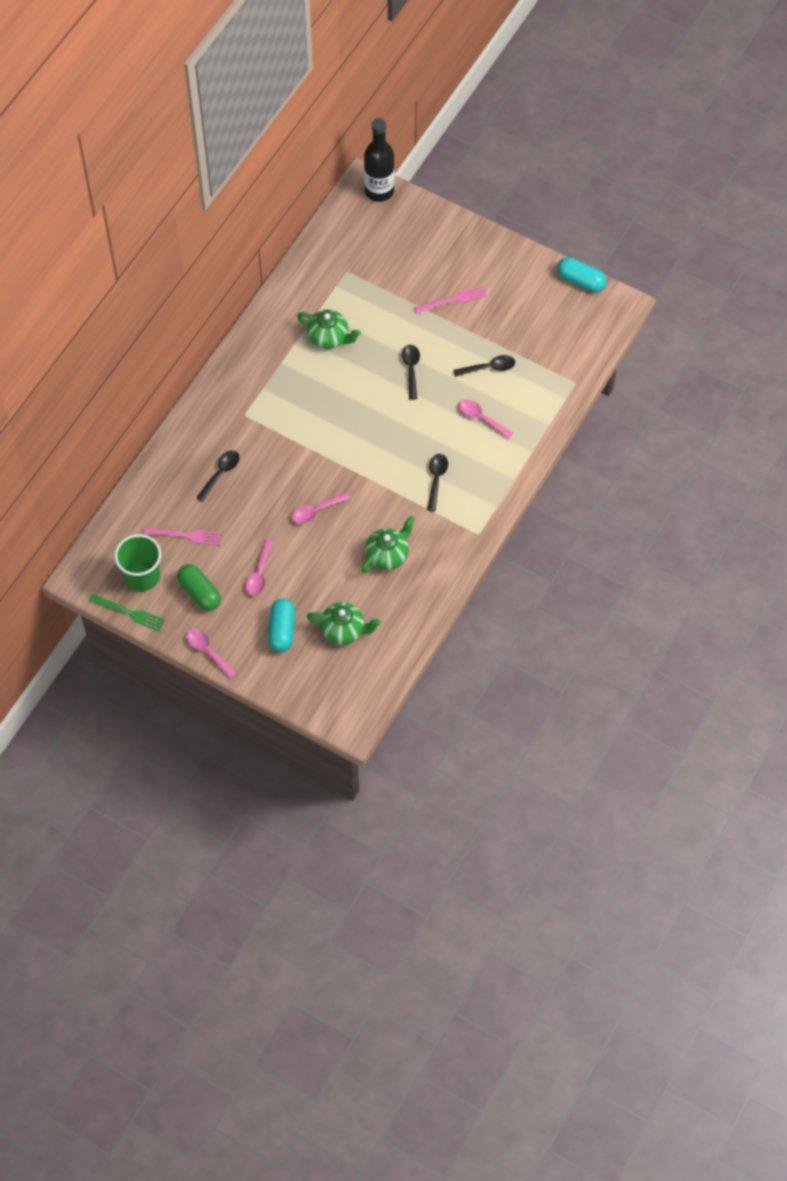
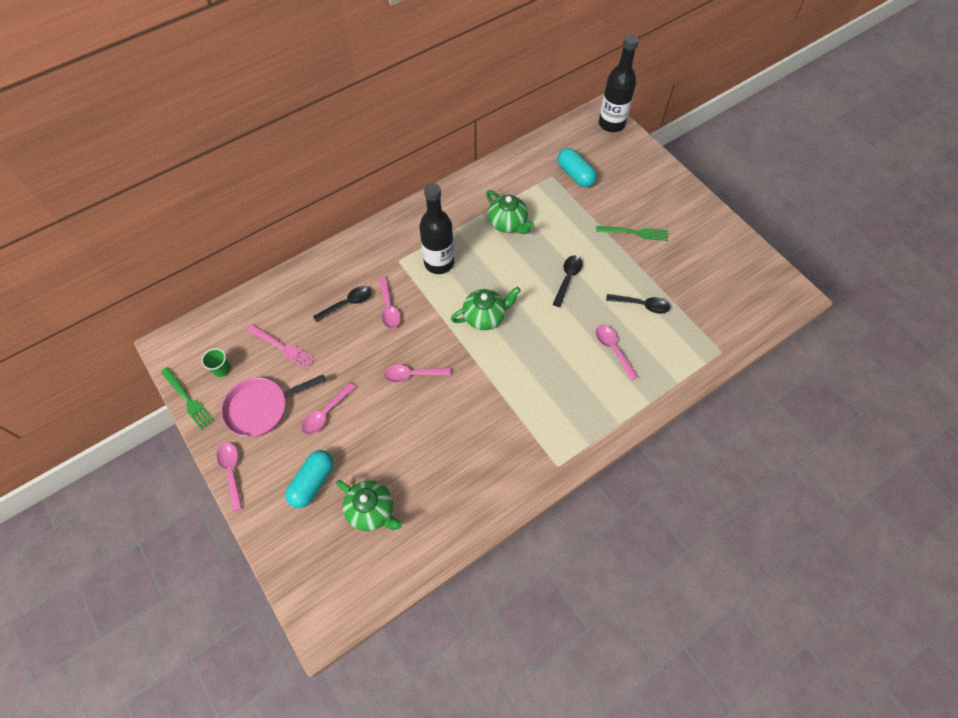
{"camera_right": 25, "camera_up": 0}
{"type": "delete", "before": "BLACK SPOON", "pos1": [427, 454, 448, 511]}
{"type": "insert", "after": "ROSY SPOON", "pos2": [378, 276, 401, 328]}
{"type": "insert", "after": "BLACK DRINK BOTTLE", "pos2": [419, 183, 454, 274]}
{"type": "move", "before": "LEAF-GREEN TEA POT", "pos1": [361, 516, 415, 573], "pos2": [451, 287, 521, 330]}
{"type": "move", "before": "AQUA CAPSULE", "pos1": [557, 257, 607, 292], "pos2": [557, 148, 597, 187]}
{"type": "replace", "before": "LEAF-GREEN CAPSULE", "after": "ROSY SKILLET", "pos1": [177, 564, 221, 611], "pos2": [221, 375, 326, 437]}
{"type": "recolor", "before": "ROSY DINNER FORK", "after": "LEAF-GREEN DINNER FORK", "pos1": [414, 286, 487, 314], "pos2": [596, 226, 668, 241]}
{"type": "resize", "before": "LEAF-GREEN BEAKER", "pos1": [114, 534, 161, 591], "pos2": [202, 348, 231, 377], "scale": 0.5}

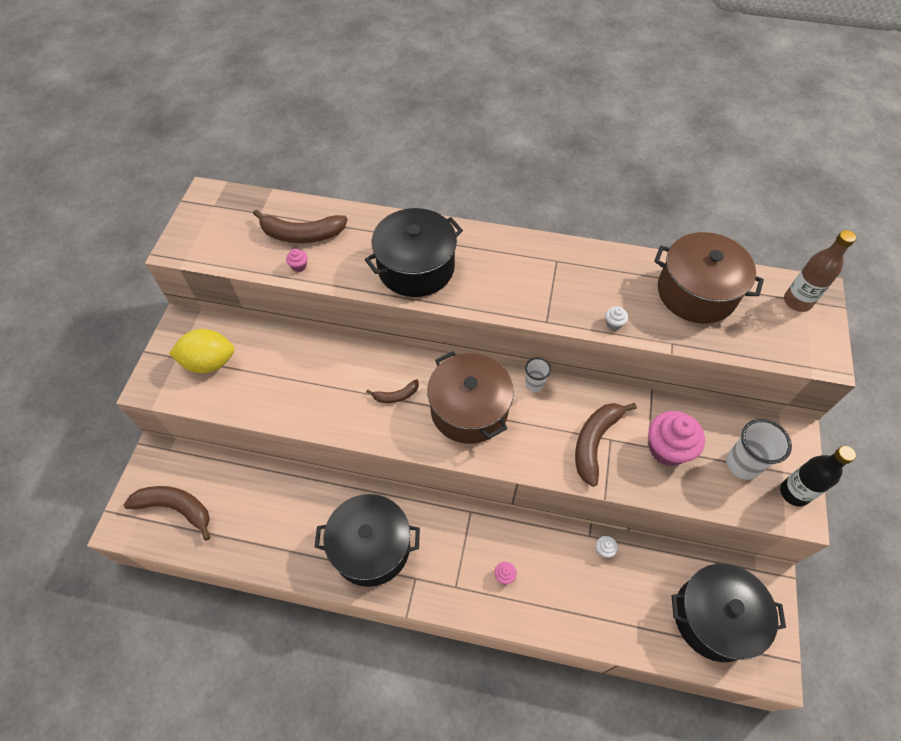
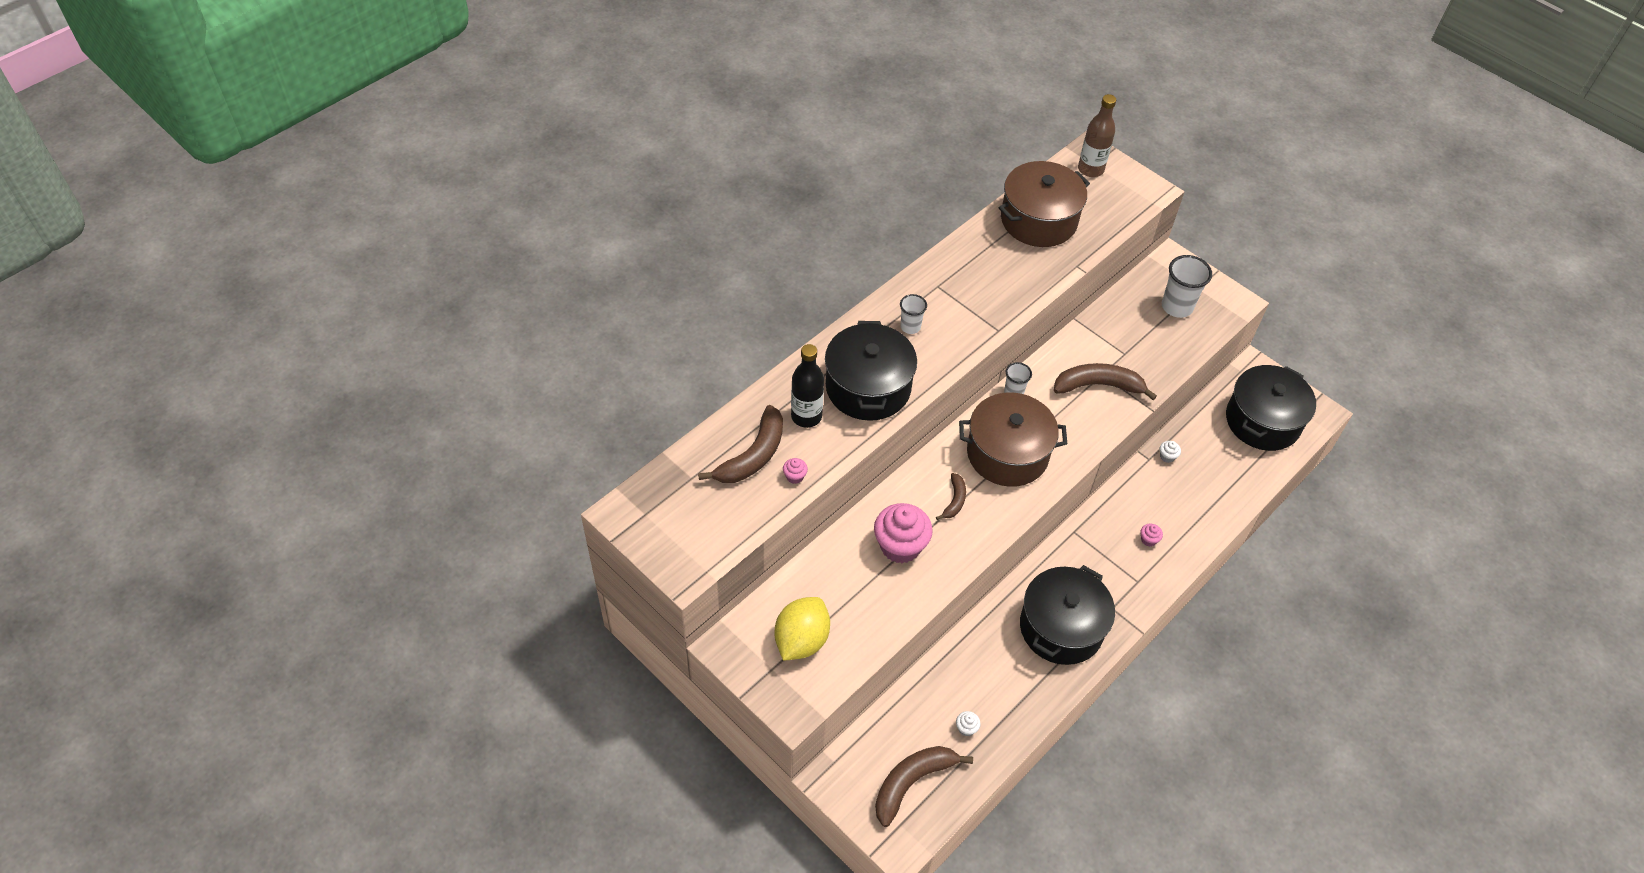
{"camera_right": -60, "camera_up": -5}
{"type": "insert", "after": "SNOW-WHITE BEAKER", "pos2": [900, 294, 927, 334]}
{"type": "move", "before": "SNOW-WHITE FAIRY CAKE", "pos1": [605, 307, 628, 330], "pos2": [956, 711, 981, 736]}
{"type": "move", "before": "ROSY FAIRY CAKE", "pos1": [649, 411, 705, 466], "pos2": [874, 503, 933, 563]}
{"type": "move", "before": "BLACK DRINK BOTTLE", "pos1": [780, 446, 856, 507], "pos2": [791, 344, 824, 428]}
{"type": "rotate", "before": "RUSSET TOY BANANA", "pos1": [575, 403, 637, 487], "pos2": [1054, 363, 1157, 400], "turn": 120}

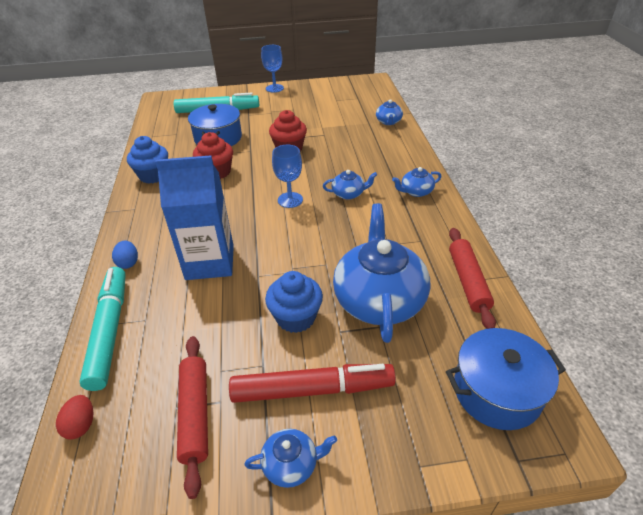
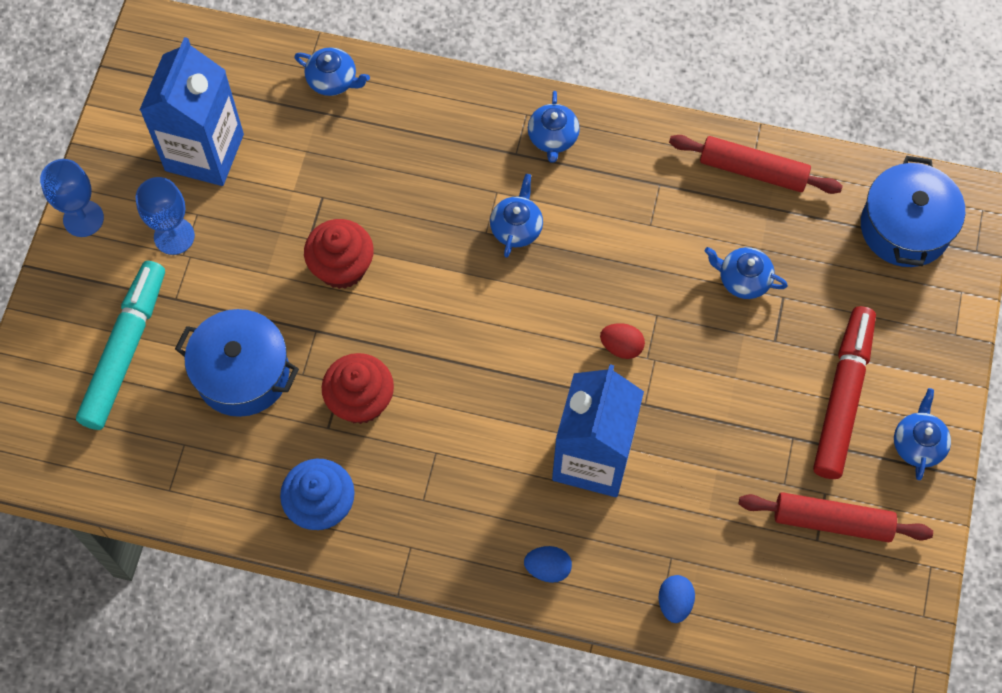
{"camera_right": -70, "camera_up": 25}
{"type": "delete", "before": "BLUE FAIRY CAKE", "pos1": [265, 271, 323, 333]}
{"type": "insert", "after": "BLUE JUICE CARTON", "pos2": [140, 37, 244, 186]}
{"type": "move", "before": "CRIMSON EGG", "pos1": [56, 395, 93, 440], "pos2": [600, 323, 645, 359]}
{"type": "move", "before": "BLUE CHALICE", "pos1": [272, 145, 303, 208], "pos2": [135, 177, 195, 255]}
{"type": "replace", "before": "AQUA MARKER", "after": "BLUE EGG", "pos1": [79, 267, 126, 391], "pos2": [658, 575, 695, 623]}
{"type": "resize", "before": "BLUE TEA POT", "pos1": [333, 203, 430, 343], "pos2": [704, 247, 788, 299], "scale": 0.45}

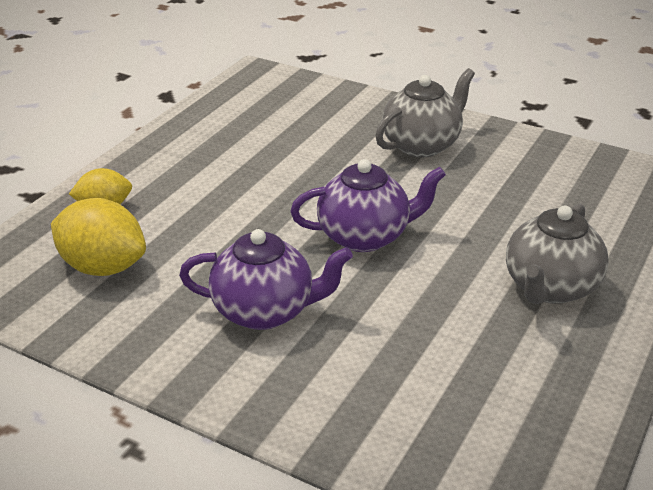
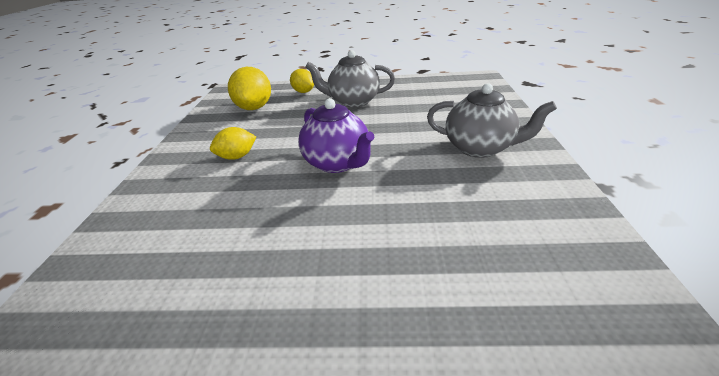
{"camera_right": 65, "camera_up": 0}
{"type": "move", "before": "GREY TEA POT", "pos1": [506, 204, 609, 304], "pos2": [305, 50, 395, 108]}
{"type": "replace", "before": "VIOLET TEA POT", "after": "YELLOW LEMON", "pos1": [179, 229, 353, 330], "pos2": [210, 127, 256, 160]}

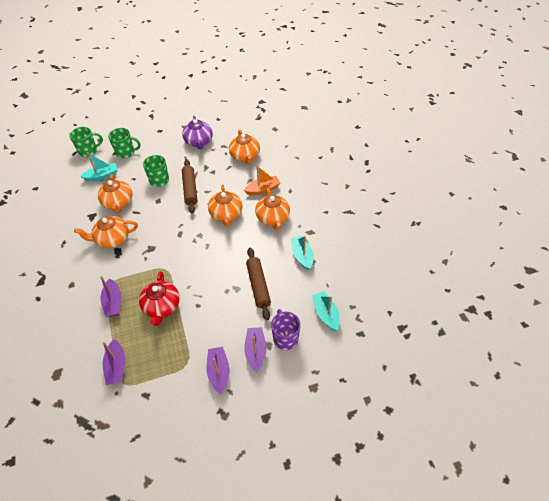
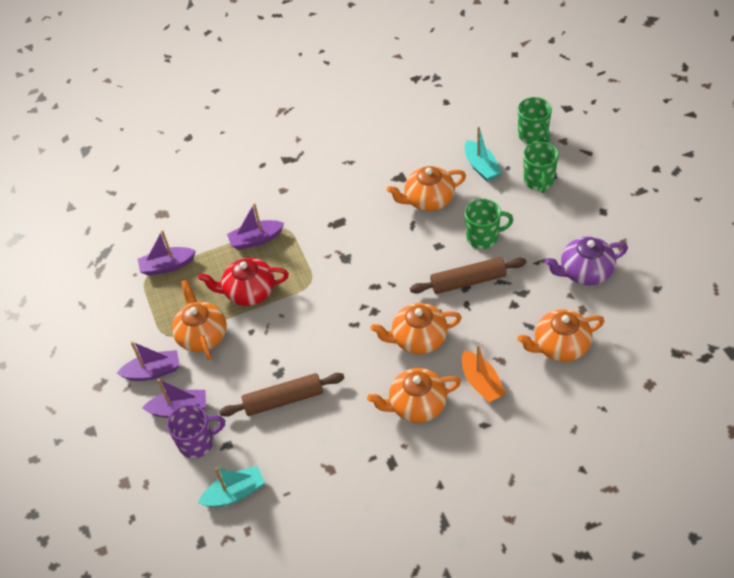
{"camera_right": 90, "camera_up": 0}
{"type": "delete", "before": "AQUA TOY BOAT", "pos1": [290, 236, 314, 271]}
{"type": "move", "before": "BRIGHT ORANGE TEA POT", "pos1": [74, 216, 138, 248], "pos2": [172, 280, 227, 360]}

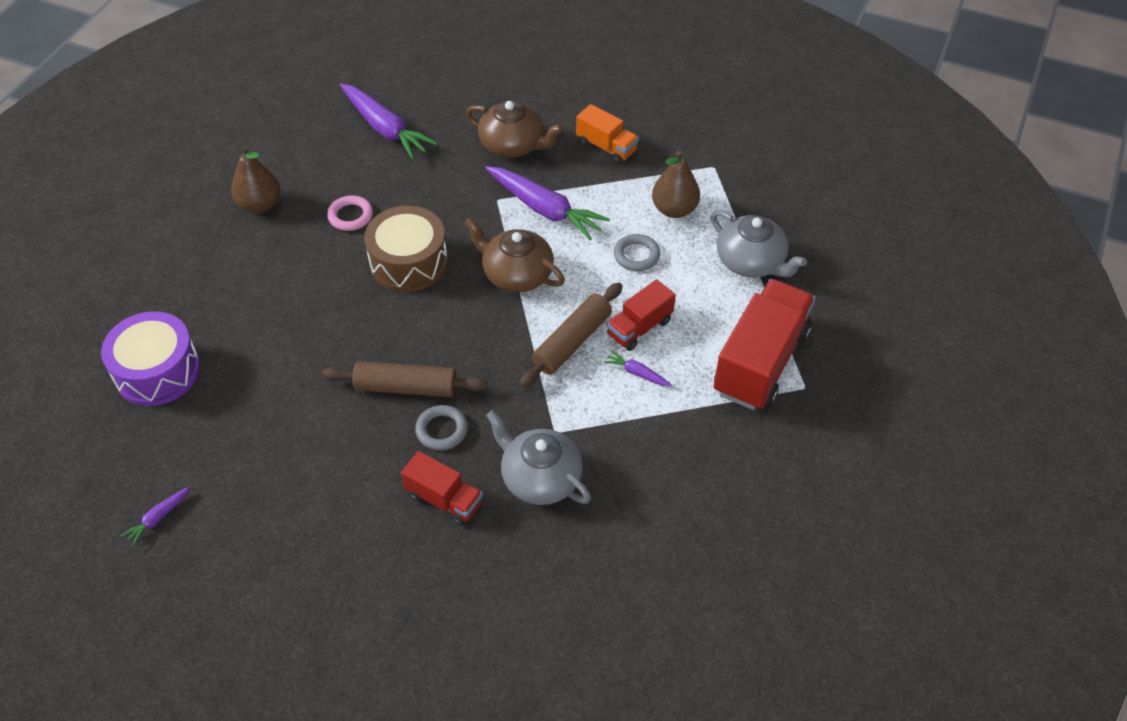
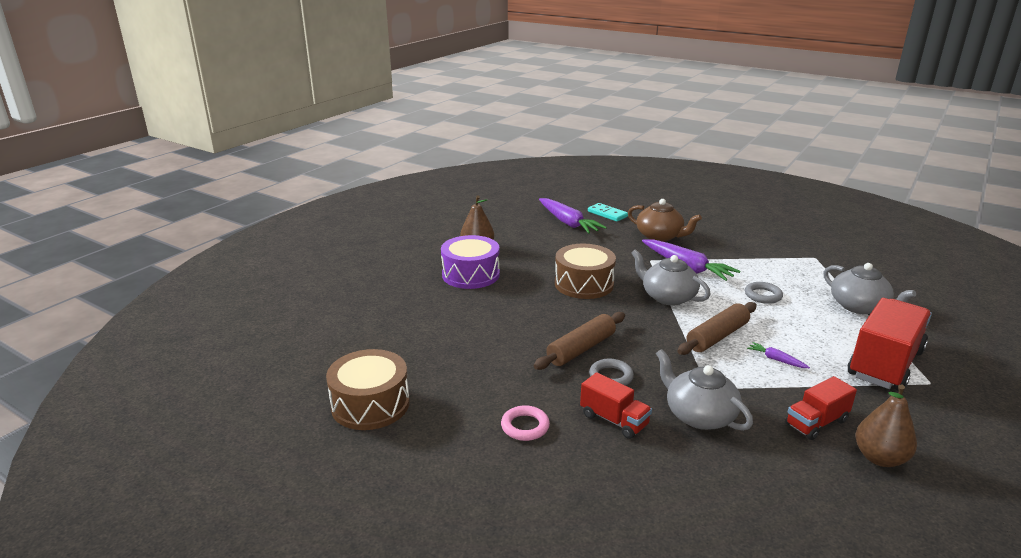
{"camera_right": 10, "camera_up": -25}
{"type": "delete", "before": "BRIGHT ORANGE TOY TRUCK", "pos1": [576, 104, 639, 164]}
{"type": "insert", "after": "AQUA DOMINO PIECE", "pos2": [588, 203, 628, 222]}
{"type": "move", "before": "VIOLET DRUM", "pos1": [101, 311, 200, 406], "pos2": [441, 235, 500, 289]}
{"type": "move", "before": "ROSY RING", "pos1": [327, 196, 373, 231], "pos2": [501, 405, 550, 441]}
{"type": "move", "before": "CRIMSON TOY TRUCK", "pos1": [607, 279, 676, 351], "pos2": [785, 376, 857, 440]}
{"type": "move", "before": "RUSSET PEAR", "pos1": [652, 151, 700, 218], "pos2": [856, 385, 917, 467]}
{"type": "replace", "before": "VIOLET CARROT", "after": "RUSSET DRUM", "pos1": [121, 487, 190, 546], "pos2": [326, 349, 410, 430]}
{"type": "recolor", "before": "RUSSET TEA POT", "after": "GREY TEA POT", "pos1": [464, 217, 565, 292], "pos2": [632, 249, 711, 305]}
{"type": "rotate", "before": "RUSSET ROLLING PIN", "pos1": [322, 361, 488, 397], "pos2": [534, 312, 625, 370], "turn": -60}

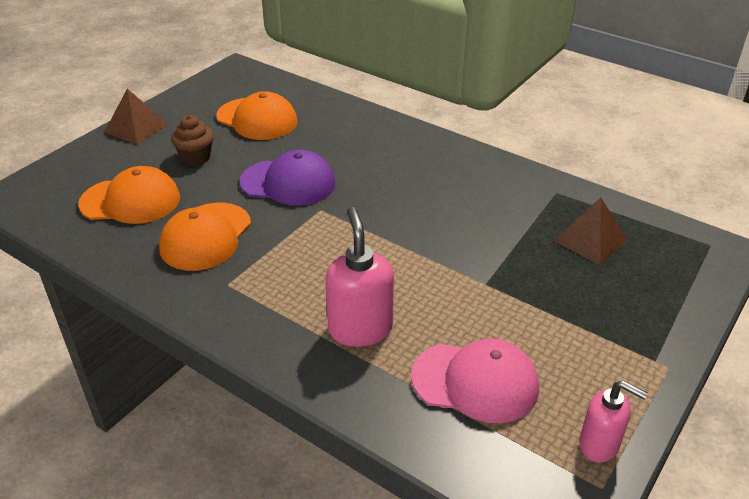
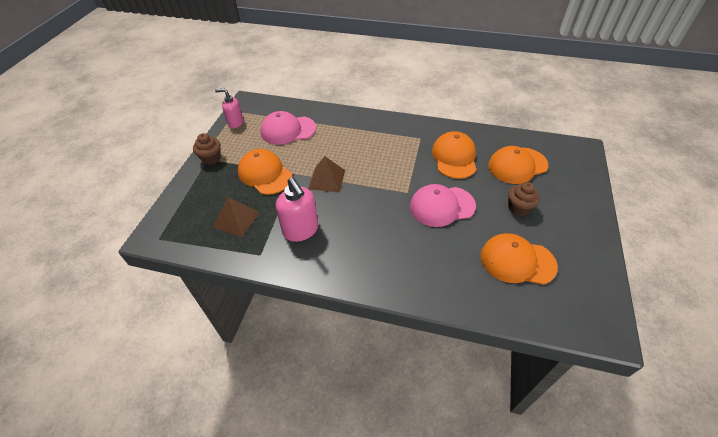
{"camera_right": 160, "camera_up": 10}
{"type": "insert", "after": "RUSSET FAIRY CAKE", "pos2": [193, 133, 221, 165]}
{"type": "insert", "after": "BRIGHT ORANGE PEAKED CAP", "pos2": [238, 149, 293, 195]}
{"type": "move", "before": "RUSSET SOLID PYRAMID", "pos1": [104, 89, 168, 145], "pos2": [309, 156, 345, 193]}
{"type": "move", "before": "ROSY SOAP DISPENSER", "pos1": [325, 207, 394, 347], "pos2": [276, 177, 318, 242]}
{"type": "recolor", "before": "VIOLET PEAKED CAP", "after": "ROSY PEAKED CAP", "pos1": [240, 150, 336, 206], "pos2": [410, 184, 476, 227]}

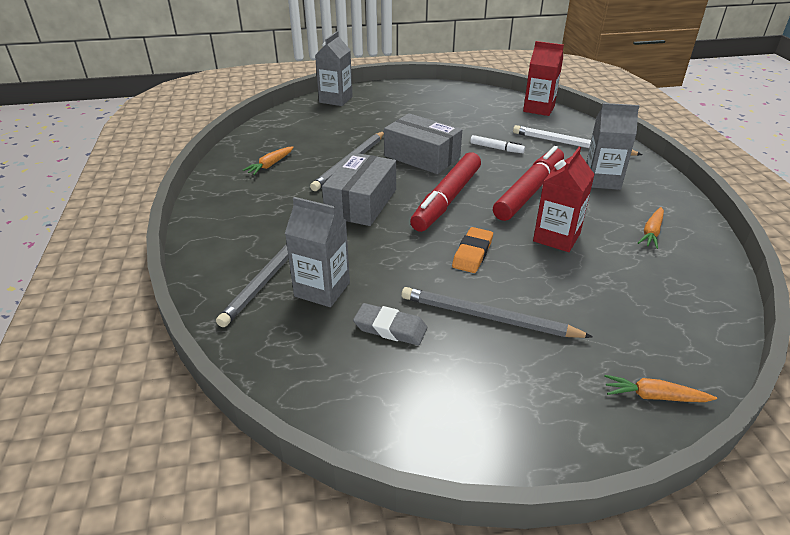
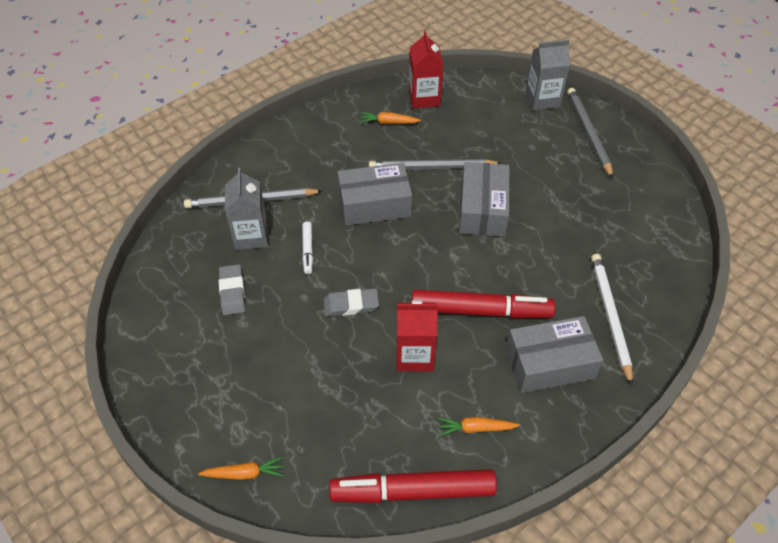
{"camera_right": 60, "camera_up": 15}
{"type": "move", "before": "GREY LEAD PENCIL", "pos1": [401, 287, 593, 338], "pos2": [567, 88, 613, 178]}
{"type": "move", "before": "CRIMSON MARKER", "pos1": [410, 152, 481, 232], "pos2": [329, 469, 497, 503]}
{"type": "move", "before": "SNOW-WHITE MARKER", "pos1": [470, 135, 525, 153], "pos2": [302, 222, 313, 274]}
{"type": "move", "before": "CRIMSON JUICE CARTON", "pos1": [523, 41, 564, 116], "pos2": [409, 31, 443, 108]}
{"type": "replace", "before": "GREY JUICE CARTON", "after": "GREY BOX", "pos1": [586, 103, 639, 190], "pos2": [506, 316, 603, 393]}
{"type": "recolor", "before": "BRIGHT ORANGE ERASER", "after": "GREY ERASER", "pos1": [452, 227, 493, 273], "pos2": [324, 288, 379, 316]}
{"type": "rotate", "before": "BRIGHT ORANGE CARROT", "pos1": [604, 375, 717, 402], "pos2": [198, 457, 283, 480], "turn": 105}

